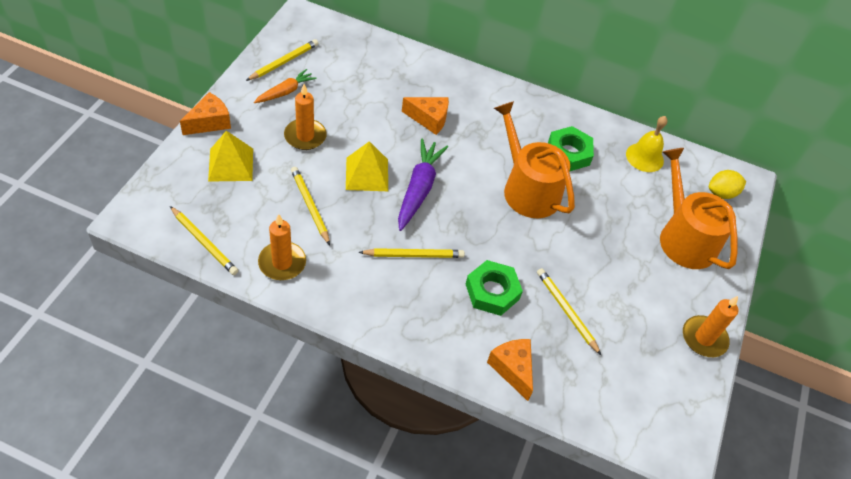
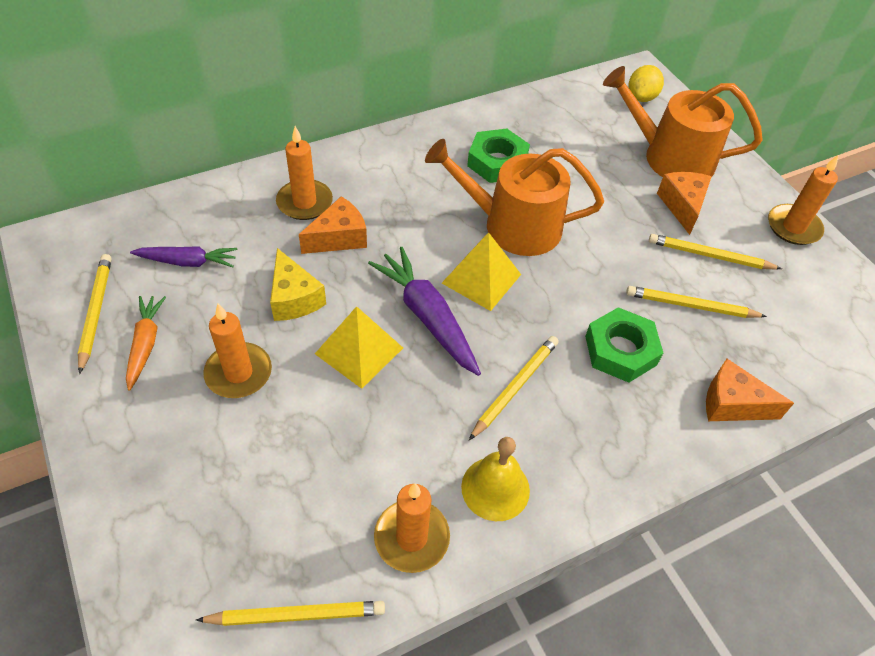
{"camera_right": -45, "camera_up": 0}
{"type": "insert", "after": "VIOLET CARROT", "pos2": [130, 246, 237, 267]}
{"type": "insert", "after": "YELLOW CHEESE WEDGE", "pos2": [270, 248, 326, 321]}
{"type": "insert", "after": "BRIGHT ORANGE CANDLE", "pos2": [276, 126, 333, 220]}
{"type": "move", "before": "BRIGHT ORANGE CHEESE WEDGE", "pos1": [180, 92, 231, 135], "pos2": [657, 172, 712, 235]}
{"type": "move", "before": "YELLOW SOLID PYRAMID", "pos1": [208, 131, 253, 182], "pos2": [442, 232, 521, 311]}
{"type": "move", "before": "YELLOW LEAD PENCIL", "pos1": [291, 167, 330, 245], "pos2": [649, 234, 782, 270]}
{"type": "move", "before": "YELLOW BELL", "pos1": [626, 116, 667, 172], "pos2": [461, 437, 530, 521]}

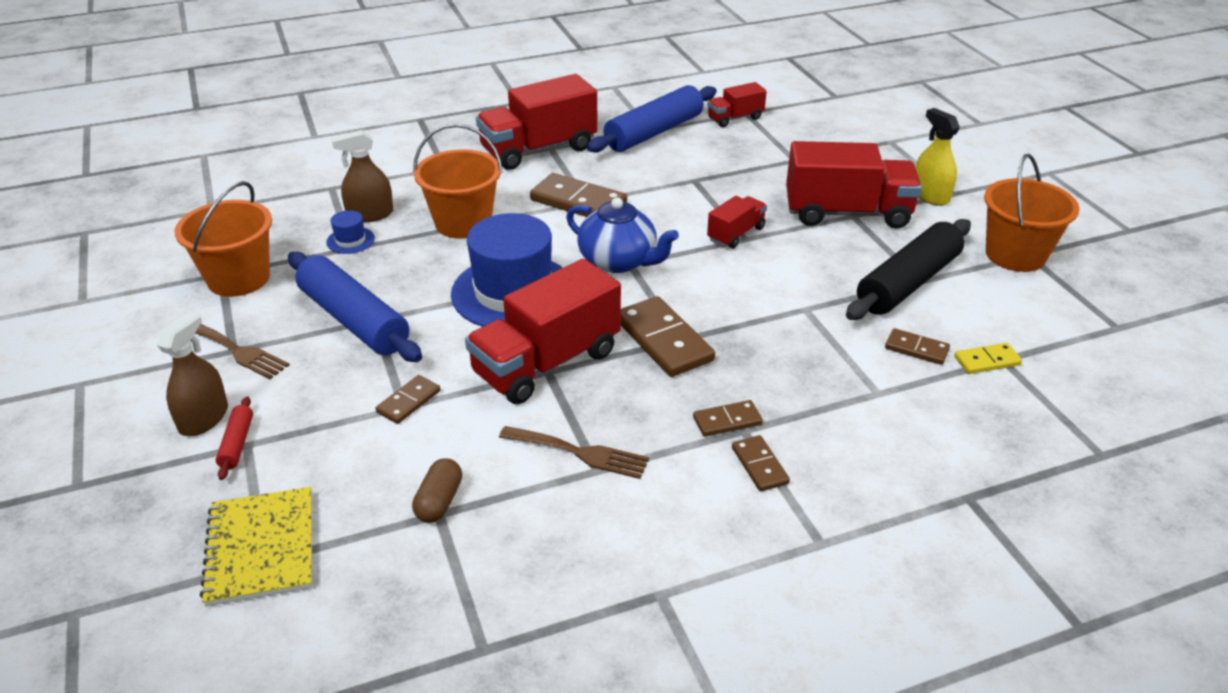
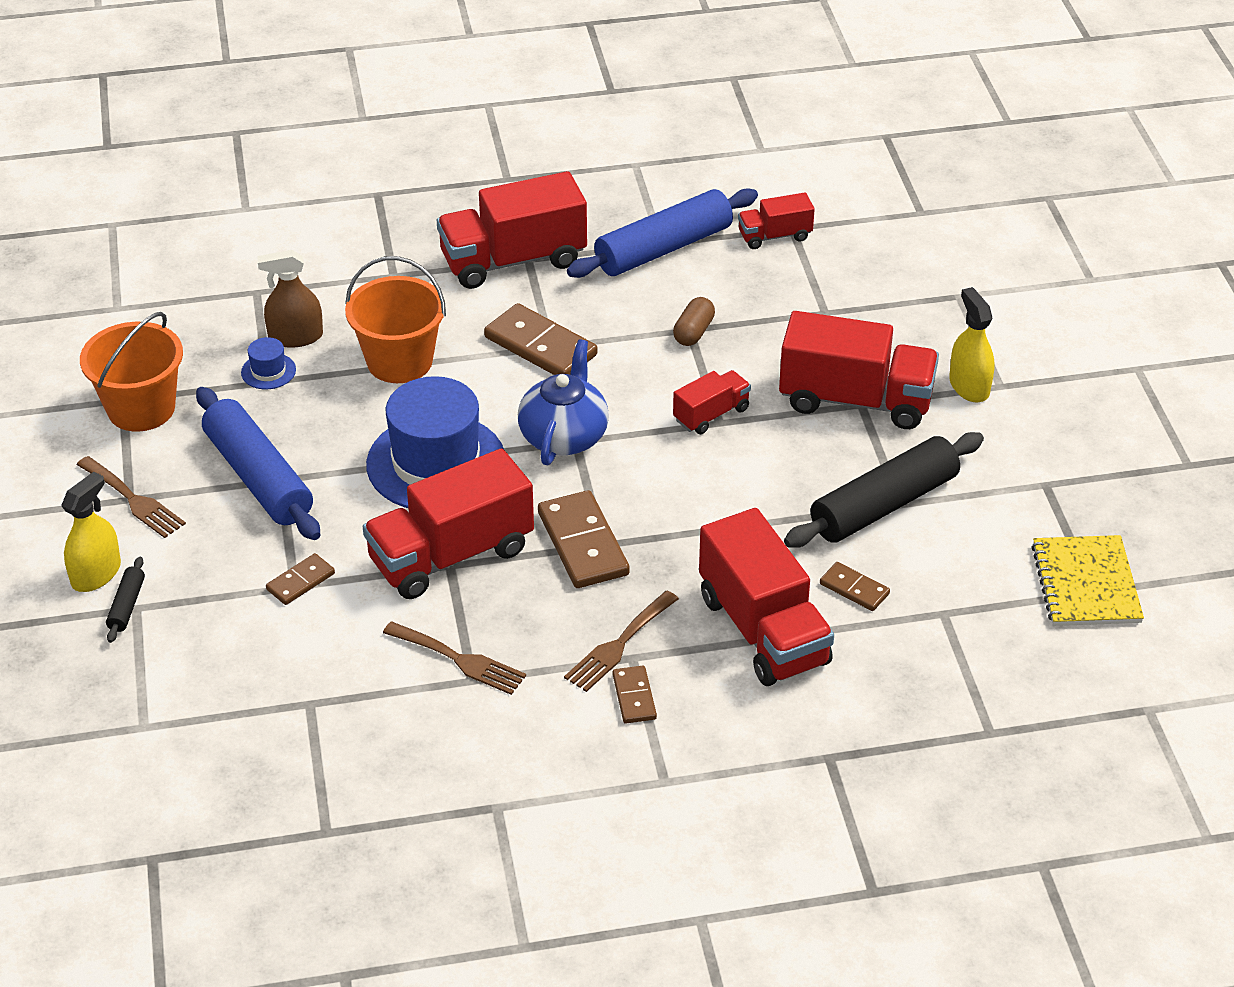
{"camera_right": 10, "camera_up": 5}
{"type": "delete", "before": "YELLOW DOMINO PIECE", "pos1": [954, 343, 1022, 374]}
{"type": "delete", "before": "BRIGHT ORANGE BUCKET", "pos1": [984, 154, 1079, 272]}
{"type": "insert", "after": "CRIMSON TOY TRUCK", "pos2": [699, 508, 834, 686]}
{"type": "move", "before": "YELLOW EXERCISE BOOK", "pos1": [200, 487, 312, 607], "pos2": [1031, 535, 1144, 626]}
{"type": "move", "before": "RUSSET CAPSULE", "pos1": [412, 458, 462, 523], "pos2": [673, 297, 715, 346]}
{"type": "replace", "before": "RUSSET DOMINO PIECE", "after": "RUSSET DINNER FORK", "pos1": [693, 400, 763, 437], "pos2": [564, 591, 679, 692]}
{"type": "recolor", "before": "RUSSET SPRAY CLEANER", "after": "YELLOW SPRAY CLEANER", "pos1": [157, 311, 228, 436], "pos2": [61, 472, 121, 592]}
{"type": "recolor", "before": "CRIMSON ROLLING PIN", "after": "BLACK ROLLING PIN", "pos1": [216, 396, 253, 480], "pos2": [106, 557, 145, 643]}
{"type": "rotate", "before": "BLUE TEA POT", "pos1": [566, 198, 679, 273], "pos2": [518, 339, 609, 465], "turn": -120}

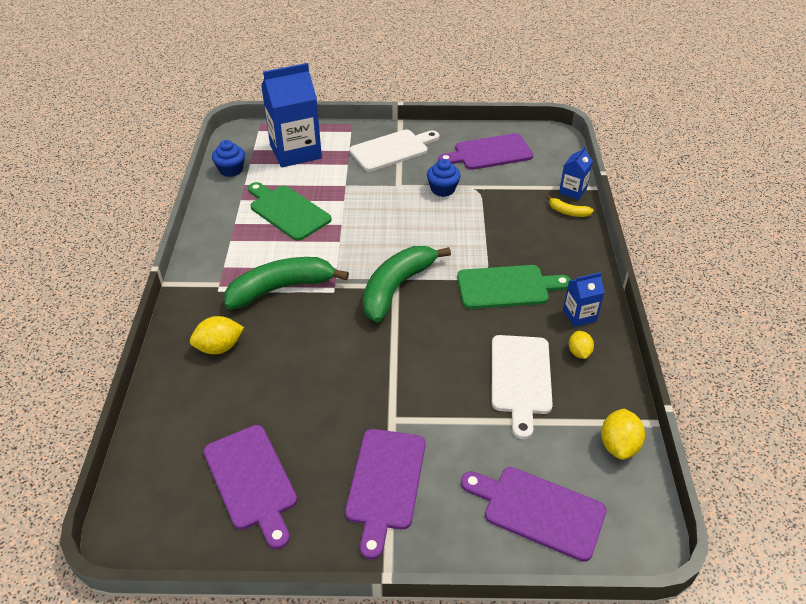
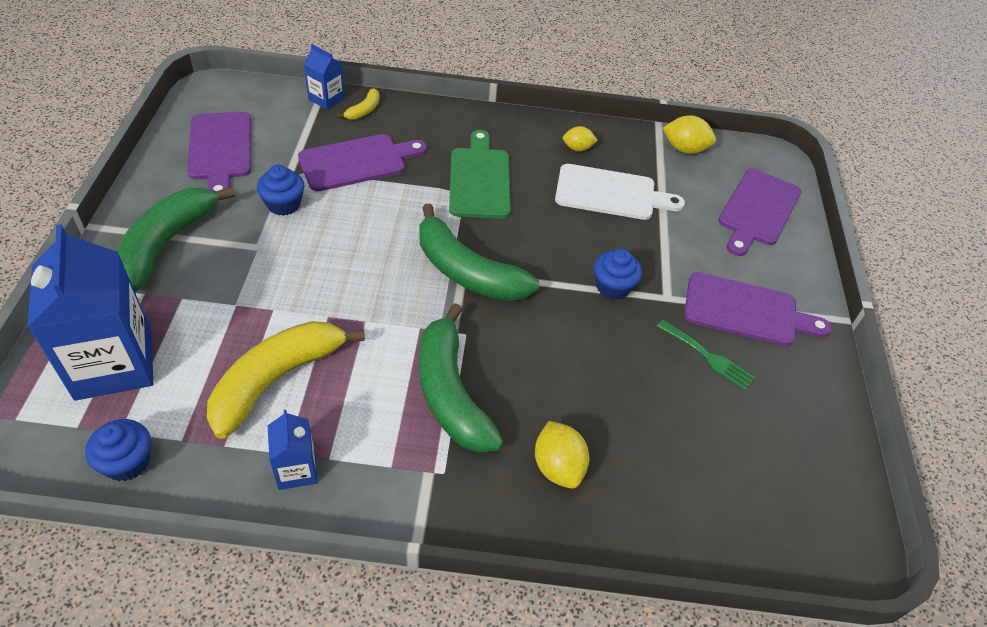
{"camera_right": -90, "camera_up": 5}
{"type": "insert", "after": "BLUE FAIRY CAKE", "pos2": [594, 249, 642, 300]}
{"type": "insert", "after": "LEAF-GREEN DINNER FORK", "pos2": [657, 320, 755, 391]}
{"type": "move", "before": "VIOLET CUTTING BOARD", "pos1": [204, 425, 297, 549], "pos2": [298, 134, 427, 191]}
{"type": "move", "before": "BLUE JUICE CARTON", "pos1": [563, 272, 605, 327], "pos2": [268, 409, 318, 490]}
{"type": "replace", "before": "LEAF-GREEN CUTTING BOARD", "after": "YELLOW TOY BANANA", "pos1": [248, 182, 332, 241], "pos2": [207, 321, 365, 439]}
{"type": "replace", "before": "SNOW-WHITE CUTTING BOARD", "after": "LEAF-GREEN TOY BANANA", "pos1": [349, 130, 439, 171], "pos2": [116, 186, 235, 292]}

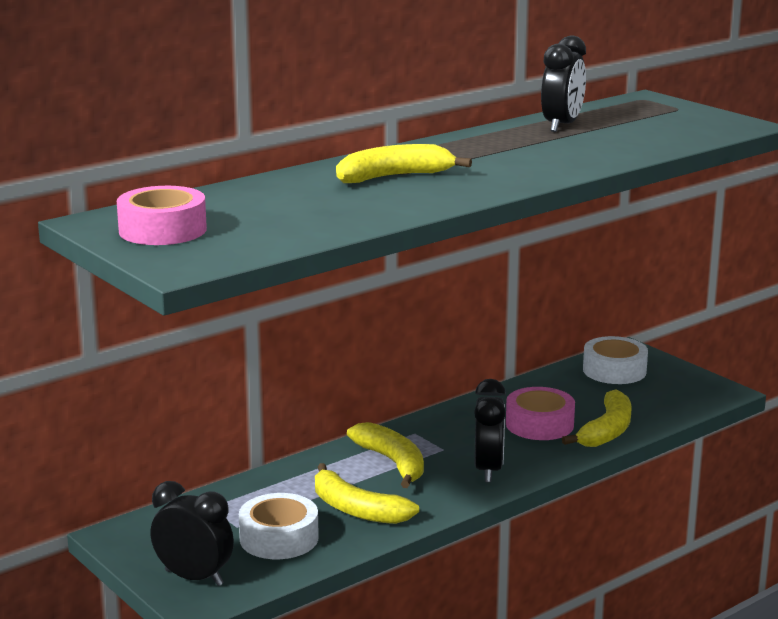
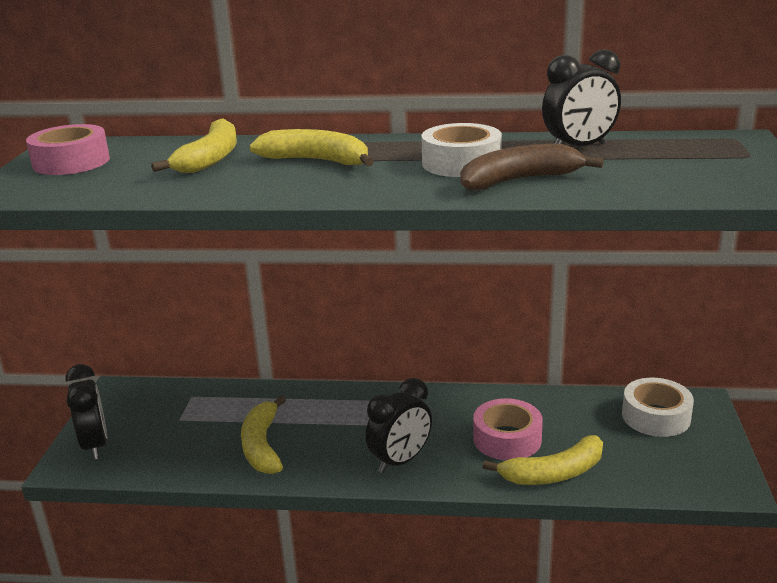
{"camera_right": 45, "camera_up": 5}
{"type": "insert", "after": "RUSSET TOY BANANA", "pos2": [460, 144, 604, 191]}
{"type": "move", "before": "SNOW-WHITE STICKY TAPE", "pos1": [239, 493, 319, 559], "pos2": [421, 123, 502, 177]}
{"type": "move", "before": "YELLOW TOY BANANA", "pos1": [347, 422, 424, 488], "pos2": [151, 119, 237, 173]}

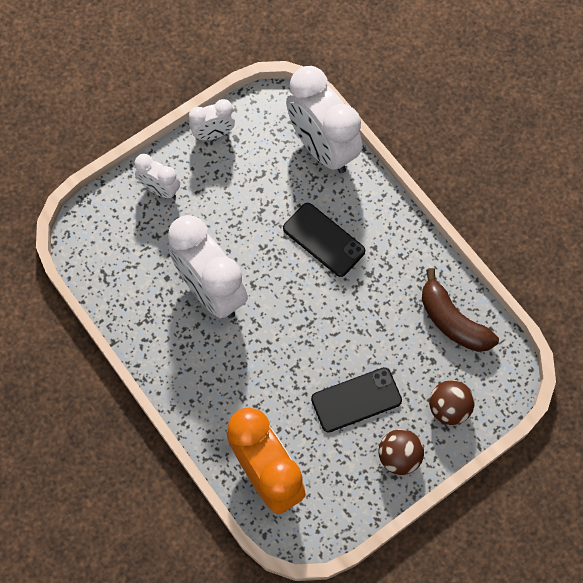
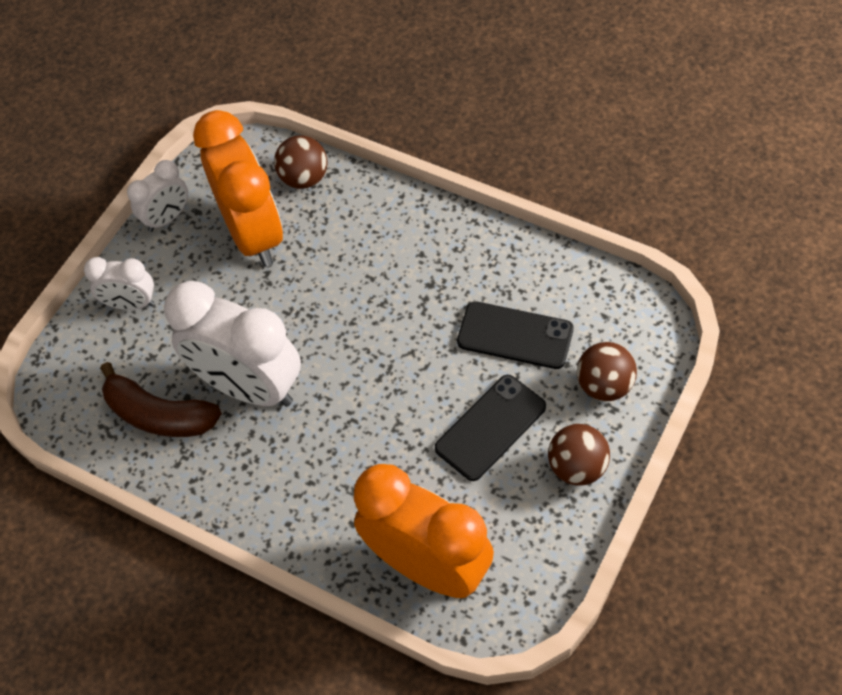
{"camera_right": -20, "camera_up": -10}
{"type": "insert", "after": "BRIGHT ORANGE ALARM CLOCK", "pos2": [193, 110, 283, 267]}
{"type": "move", "before": "BLACK SMARTPHONE", "pos1": [283, 203, 365, 277], "pos2": [457, 301, 573, 369]}
{"type": "move", "before": "RUSSET TOY BANANA", "pos1": [422, 268, 499, 352], "pos2": [100, 362, 222, 437]}
{"type": "replace", "before": "SNOW-WHITE ALARM CLOCK", "after": "RUSSET SPHERE", "pos1": [286, 66, 362, 173], "pos2": [274, 135, 327, 189]}

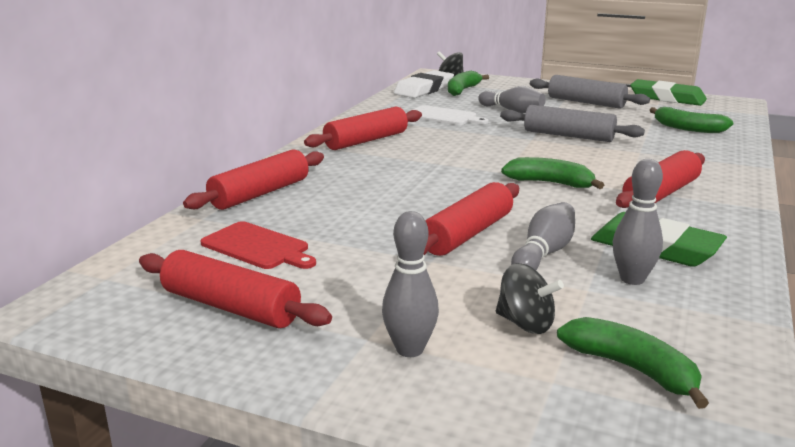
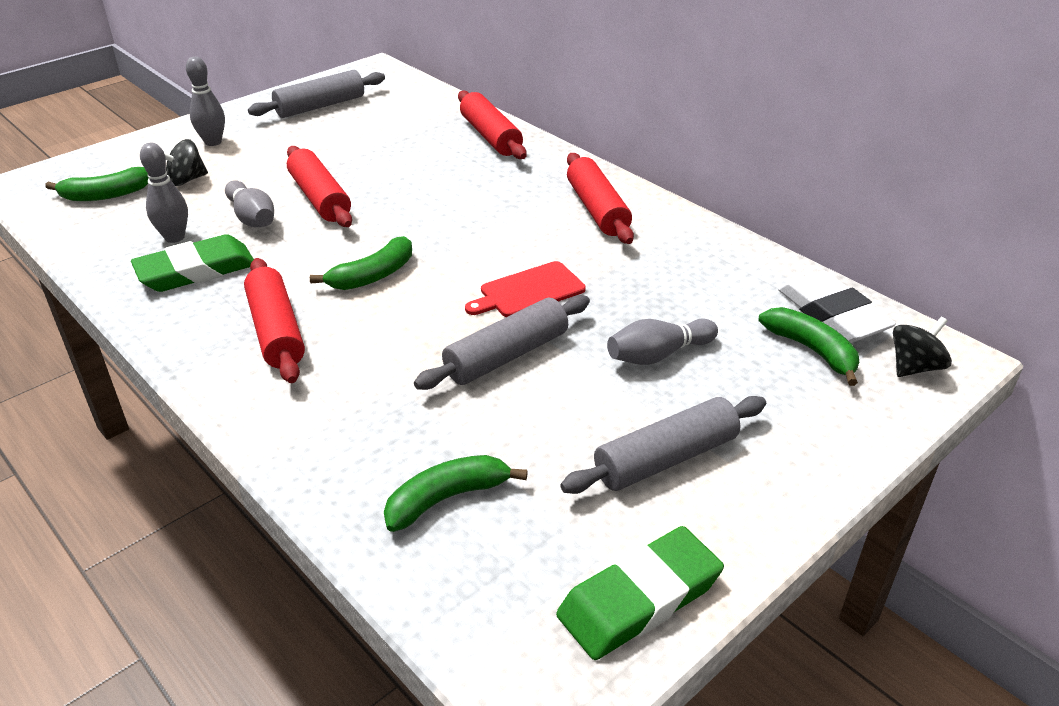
{"camera_right": 115, "camera_up": 15}
{"type": "delete", "before": "SNOW-WHITE CUTTING BOARD", "pos1": [407, 105, 488, 125]}
{"type": "move", "before": "CRIMSON CUTTING BOARD", "pos1": [200, 221, 316, 269], "pos2": [465, 261, 586, 317]}
{"type": "recolor", "before": "CRIMSON ROLLING PIN", "after": "GREY ROLLING PIN", "pos1": [139, 250, 332, 328], "pos2": [248, 70, 385, 118]}

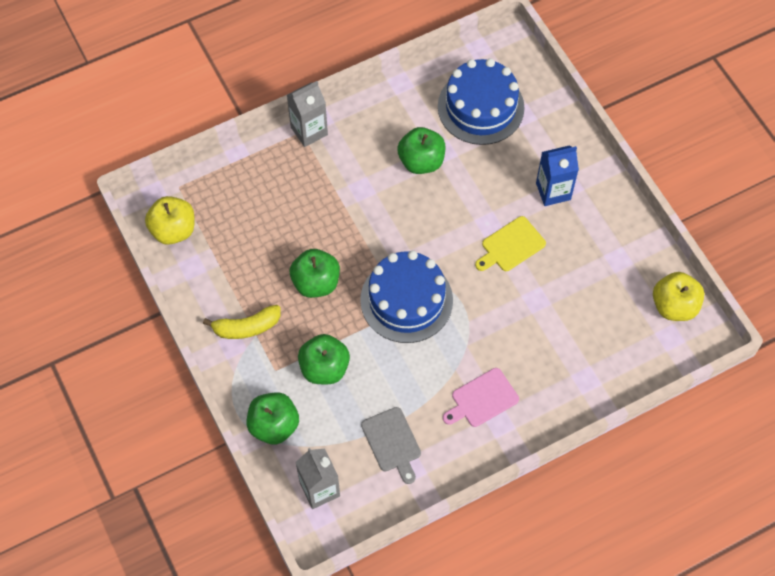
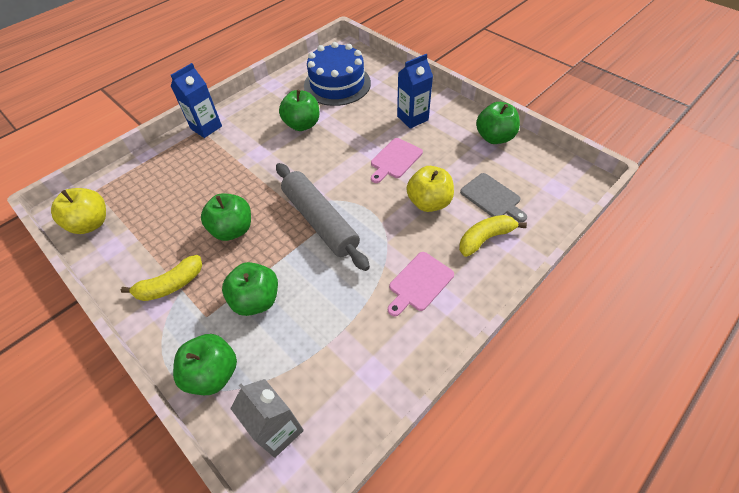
{"camera_right": -15, "camera_up": -10}
{"type": "insert", "after": "YELLOW TOY BANANA", "pos2": [459, 215, 527, 257]}
{"type": "insert", "after": "LEAF-GREEN APPLE", "pos2": [476, 102, 520, 144]}
{"type": "move", "before": "GREY CUTTING BOARD", "pos1": [361, 407, 421, 484], "pos2": [460, 173, 527, 222]}
{"type": "move", "before": "YELLOW APPLE", "pos1": [653, 272, 704, 321], "pos2": [406, 166, 454, 212]}
{"type": "replace", "before": "BLUE CAKE", "after": "GREY ROLLING PIN", "pos1": [360, 251, 453, 343], "pos2": [276, 163, 370, 271]}
{"type": "recolor", "before": "GREY JUICE CARTON", "after": "BLUE JUICE CARTON", "pos1": [287, 81, 328, 147], "pos2": [171, 63, 222, 138]}
{"type": "recolor", "before": "YELLOW CUTTING BOARD", "after": "ROSY CUTTING BOARD", "pos1": [475, 216, 546, 271], "pos2": [371, 138, 423, 183]}

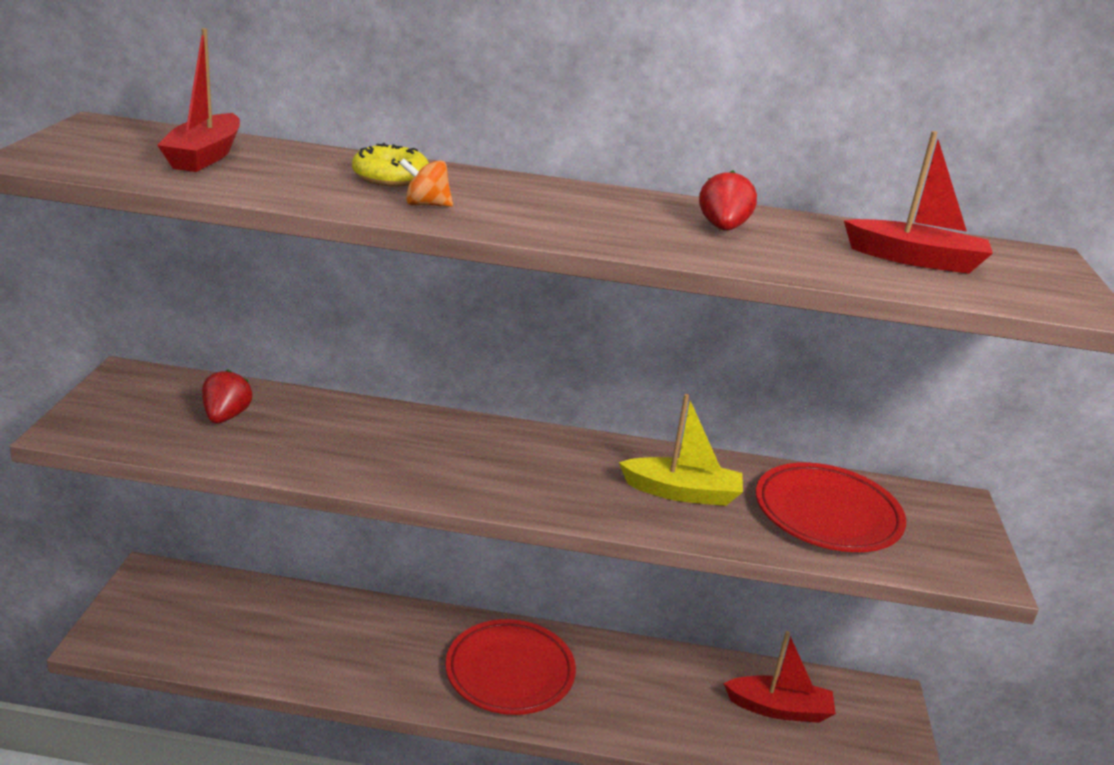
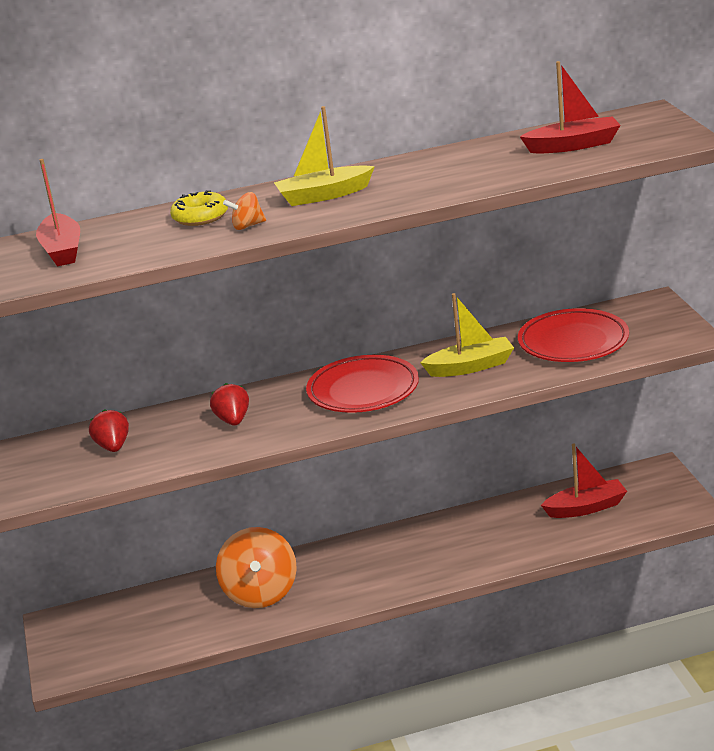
{"camera_right": -15, "camera_up": 0}
{"type": "insert", "after": "BRIGHT ORANGE SPINNING TOP", "pos2": [216, 527, 297, 608]}
{"type": "insert", "after": "YELLOW TOY BOAT", "pos2": [274, 106, 375, 206]}
{"type": "move", "before": "CRIMSON FLAT DISH", "pos1": [446, 619, 576, 715], "pos2": [306, 355, 419, 413]}
{"type": "move", "before": "CRIMSON STRAWBERRY", "pos1": [699, 170, 757, 230], "pos2": [210, 383, 249, 426]}

